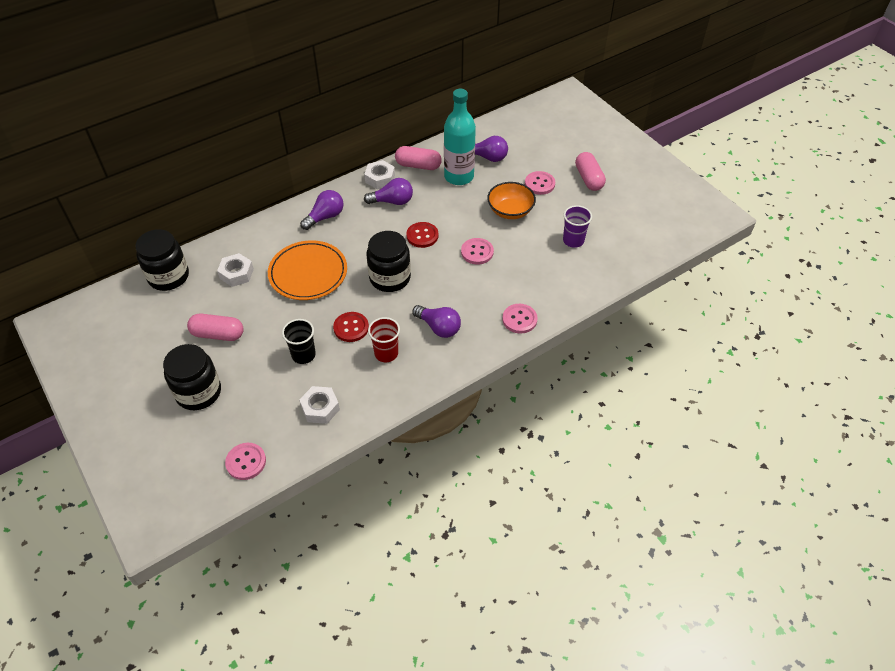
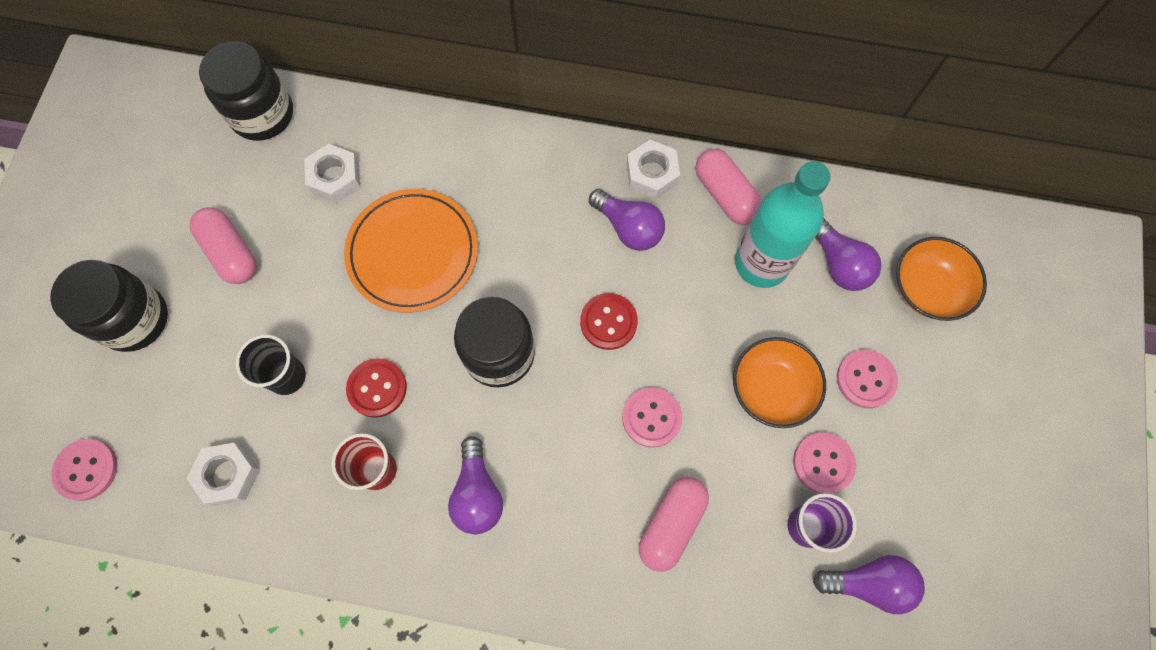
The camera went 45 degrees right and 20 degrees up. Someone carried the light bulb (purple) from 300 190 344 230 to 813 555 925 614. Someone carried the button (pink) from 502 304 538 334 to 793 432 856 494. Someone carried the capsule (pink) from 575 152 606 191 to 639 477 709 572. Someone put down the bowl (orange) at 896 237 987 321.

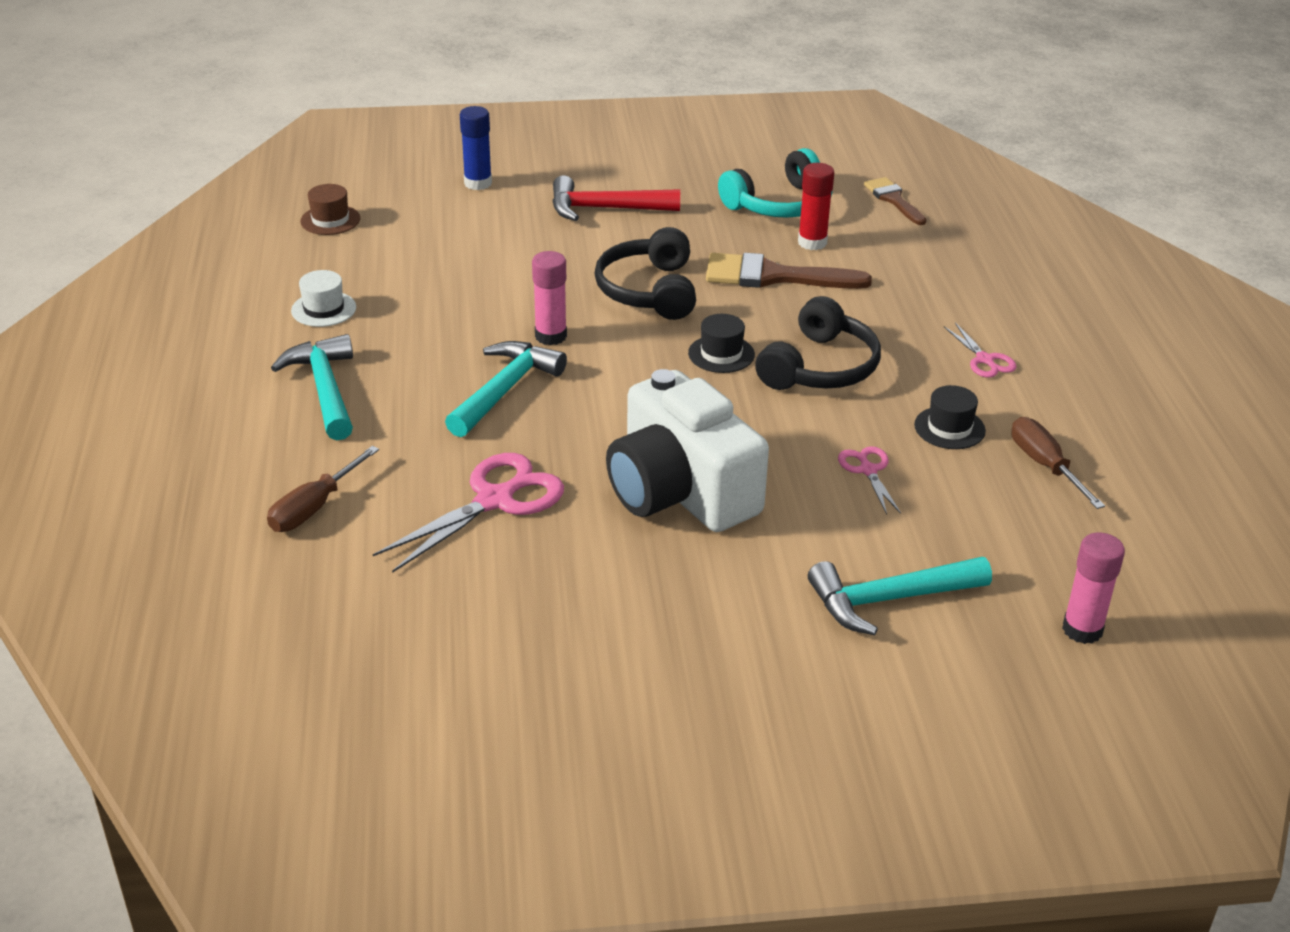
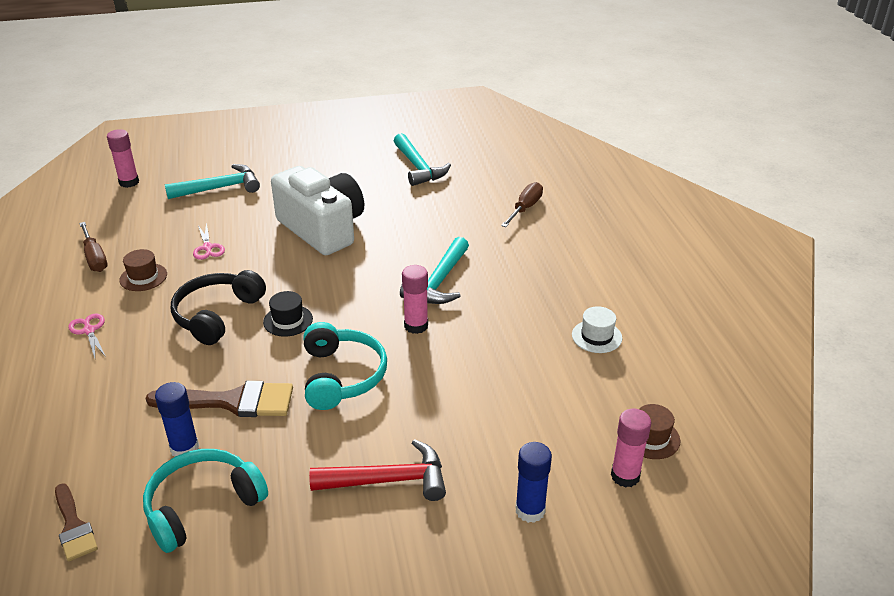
The camera went 175 degrees right and 0 degrees up. Someone carried the hammer (turquoise) from 271 334 353 440 to 394 133 451 186. Someone took away the scissors (pink) at 373 453 564 573. Someone repainted the headphones (black) at 595 227 696 320, which became the headphones (turquoise) at 304 322 387 410. Someone repainted the glue stick (red) at 798 163 834 250, which became the glue stick (blue) at 155 382 199 456. Someone repainted the hat (black) at 914 385 986 449, which became the hat (brown) at 119 249 167 291. Someone put down the glue stick (pink) at 611 409 651 487.

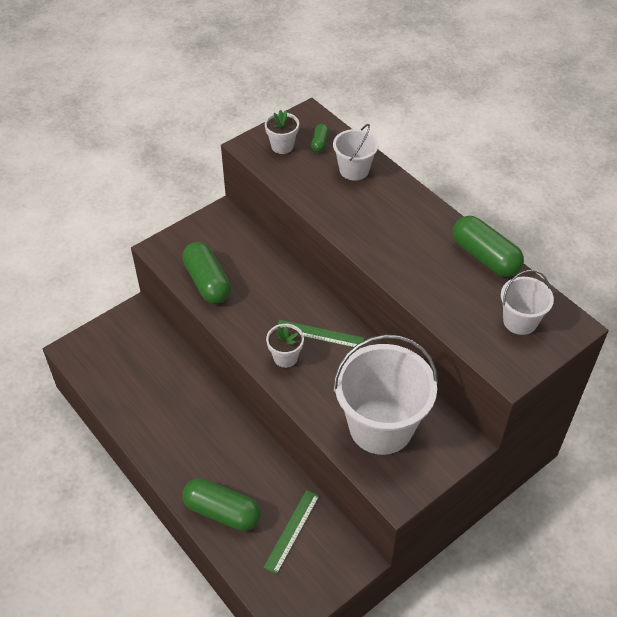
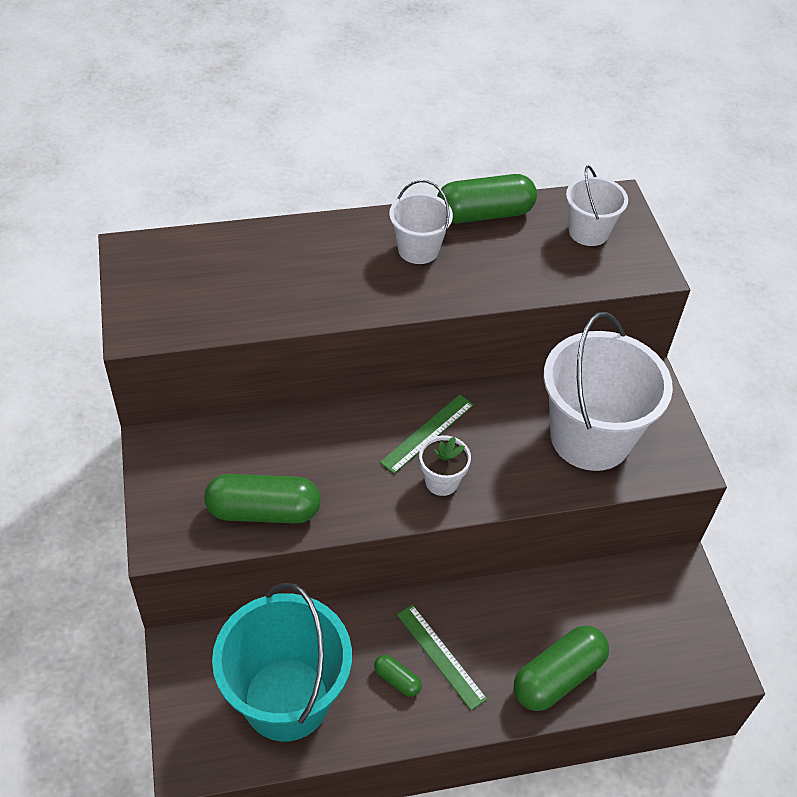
The camera went 65 degrees left and 0 degrees up. Someone carried the ruler (green) from 263 490 320 574 to 397 605 487 710. Someone took away the flower pot (white) at 265 110 299 154. Someone carried the capsule (green) from 311 124 329 152 to 374 655 422 697. Someone carried the bucket (white) from 333 124 378 181 to 389 180 453 264. Someone put down the bucket (turquoise) at 212 583 352 741.

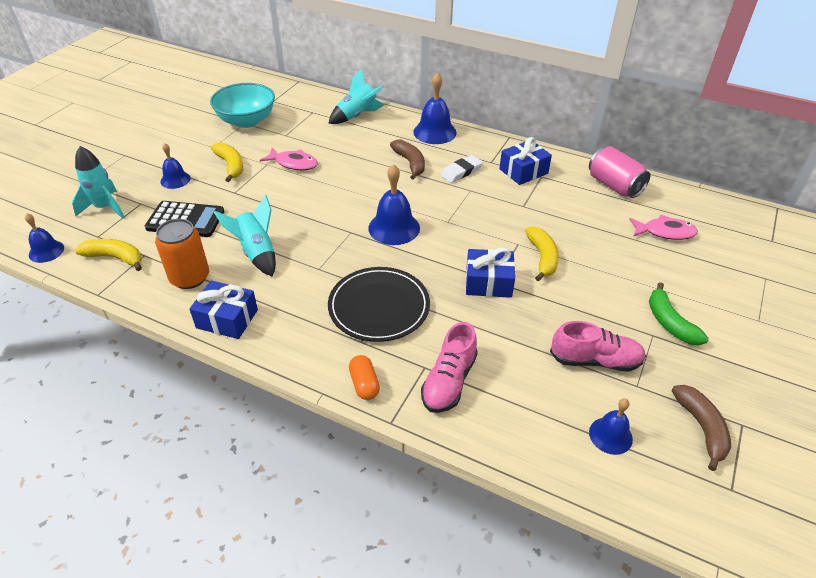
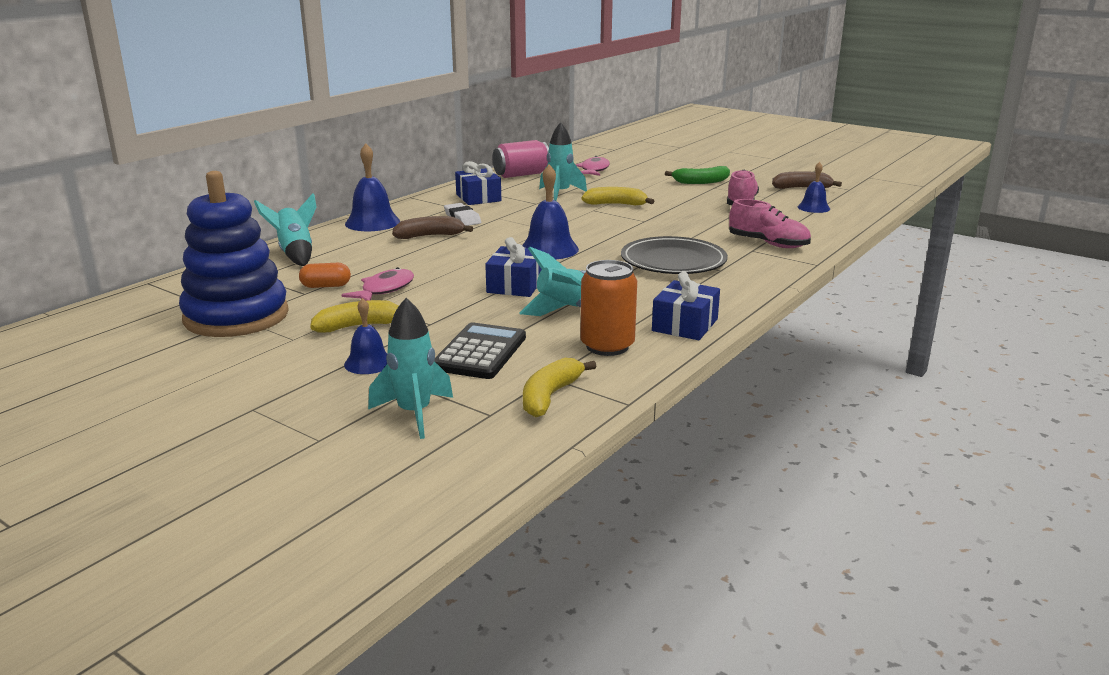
The camera went 80 degrees left and 20 degrees down. Someone took away the bell (blue) at 25 213 64 263. Someone swapped the bowl (turquoise) at 210 83 275 128 for the stacking toy (blue) at 179 171 289 337. Someone carried the capsule (orange) from 349 355 380 400 to 299 263 351 288. Someone carried the gift (blue) from 466 248 515 298 to 485 237 544 297. Someone put down the rocket (turquoise) at 539 122 587 201.

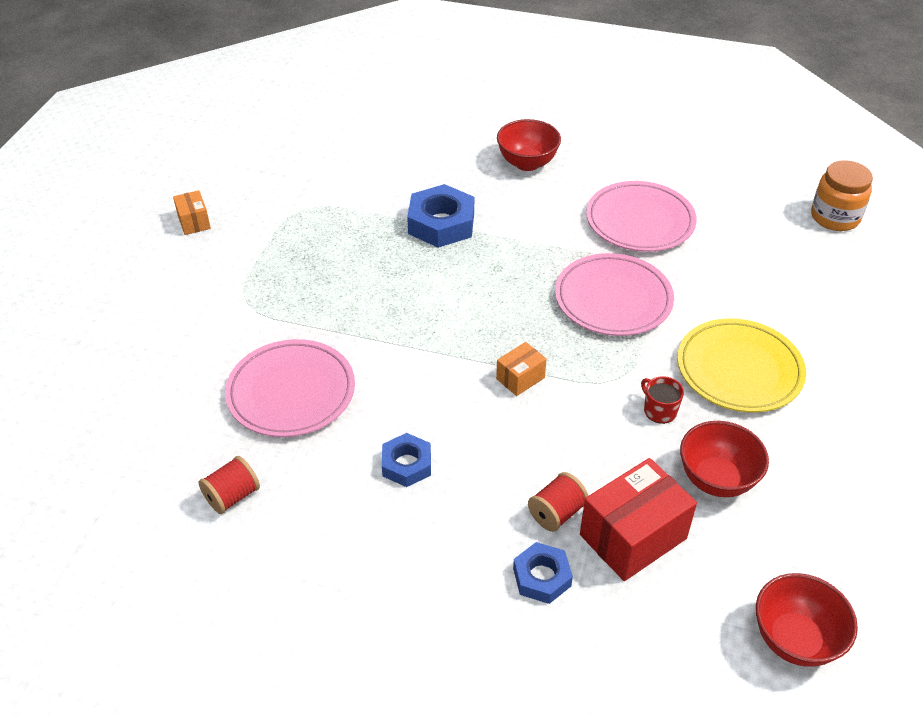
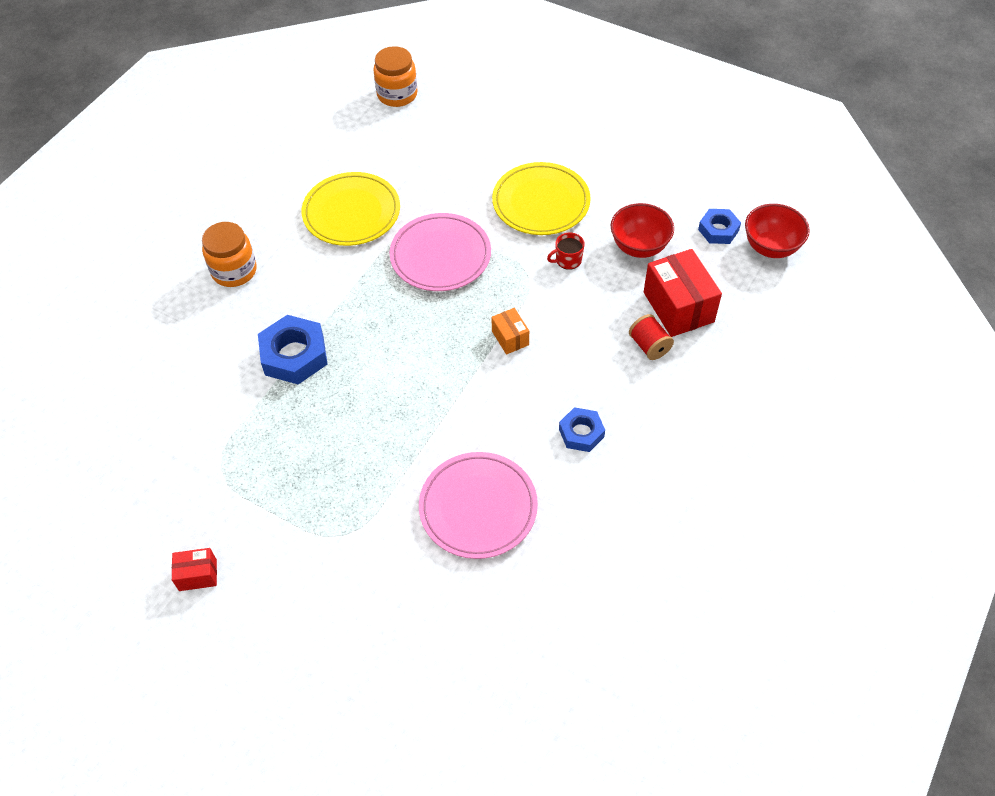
The camera went 75 degrees left and 10 degrees up. Someone repainted the box (orange) at 173 190 211 235, which became the box (red) at 172 548 217 591. Someone took away the spool (red) at 199 456 260 514. Someone swapped the bowl (red) at 497 119 561 171 for the jar (orange) at 202 222 257 287. Someone carried the nut (blue) from 513 542 573 604 to 698 209 741 244. Someone repainted the plate (pink) at 586 181 697 252, which became the plate (yellow) at 302 172 400 246.

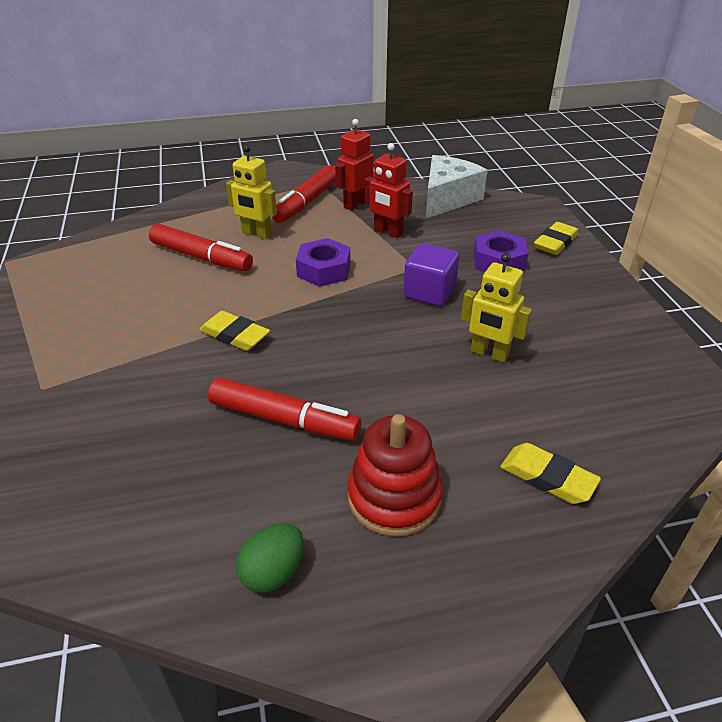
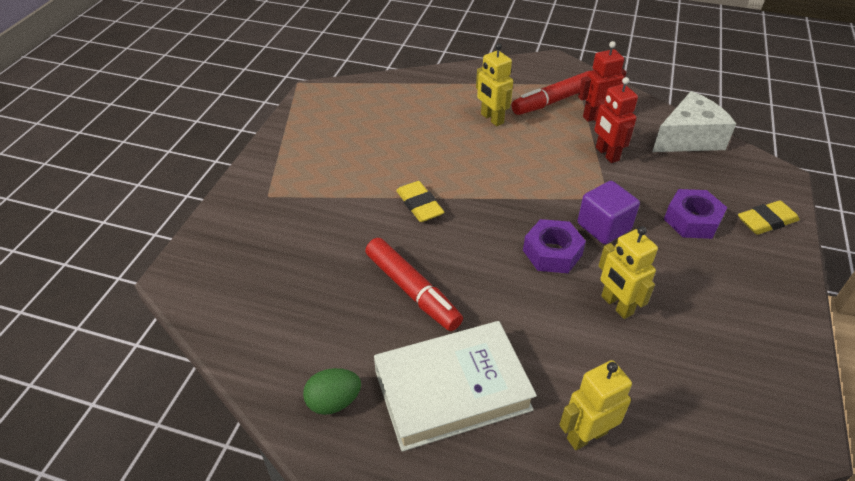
The camera went 30 degrees right and 5 degrees up. Someone took away the marker (red) at 149 224 253 272. Someone carried the nut (purple) from 296 238 351 287 to 523 219 586 273. Someone swapped the stacking toy (red) at 348 414 443 537 for the book (white) at 374 321 537 452. Someone swapped the eraser (yellow) at 500 443 601 504 for the robot (yellow) at 559 360 632 450.

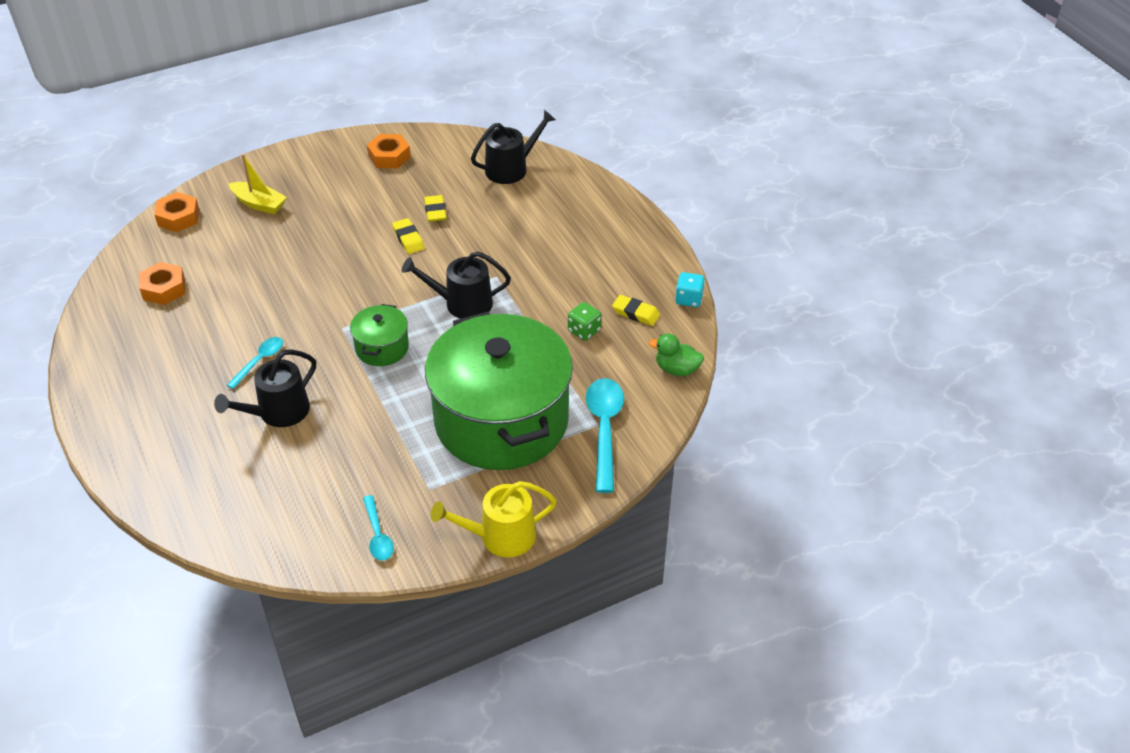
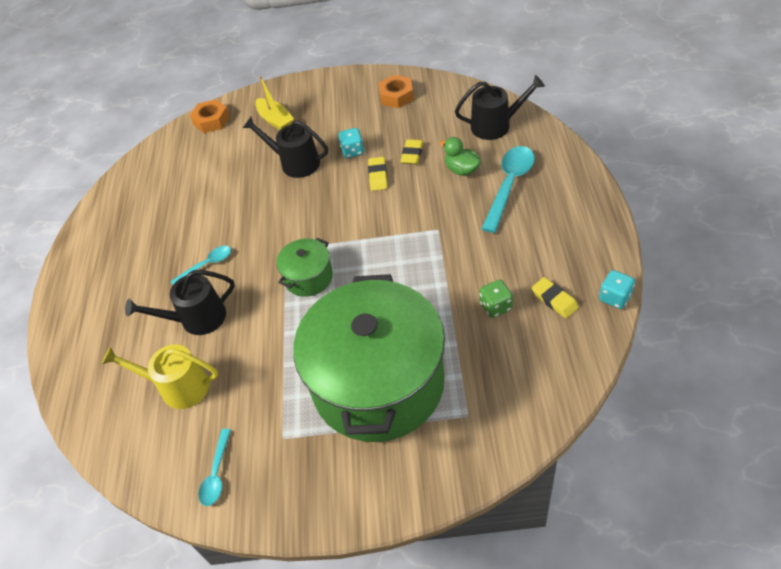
The camera went 30 degrees right and 5 degrees up. Someone took away the nut (orange) at 139 262 185 305. Someone carried the watering can (black) from 401 251 511 319 to 243 117 328 178. Someone carried the watering can (yellow) from 431 481 557 557 to 102 344 218 409. Someone carried the spoon (turquoise) from 586 378 624 493 to 481 146 535 233. Someone carried the duck (green) from 649 334 704 376 to 439 137 481 176. Someone put down the dice (turquoise) at 338 128 364 158.

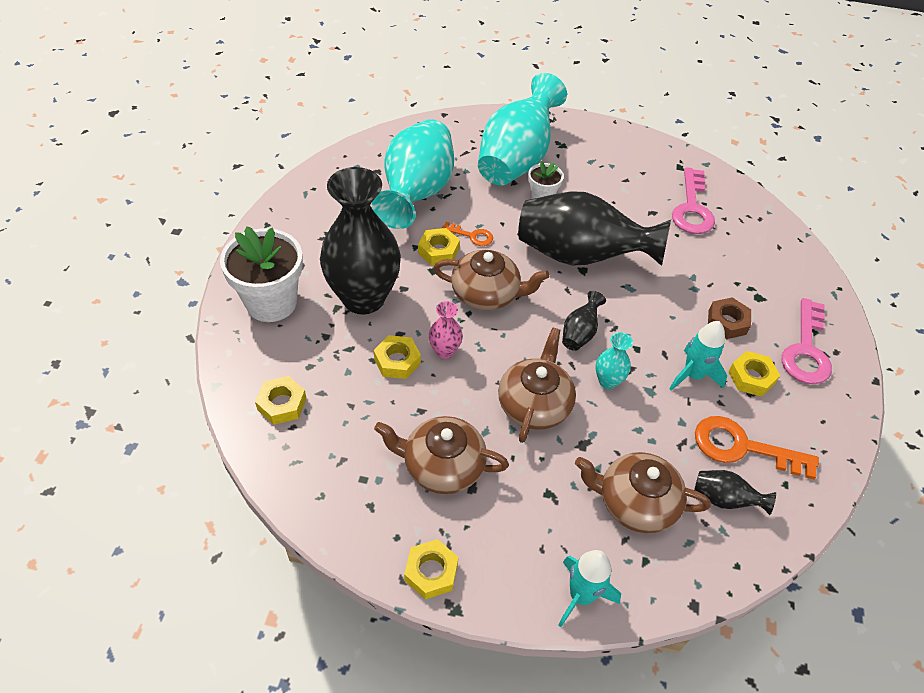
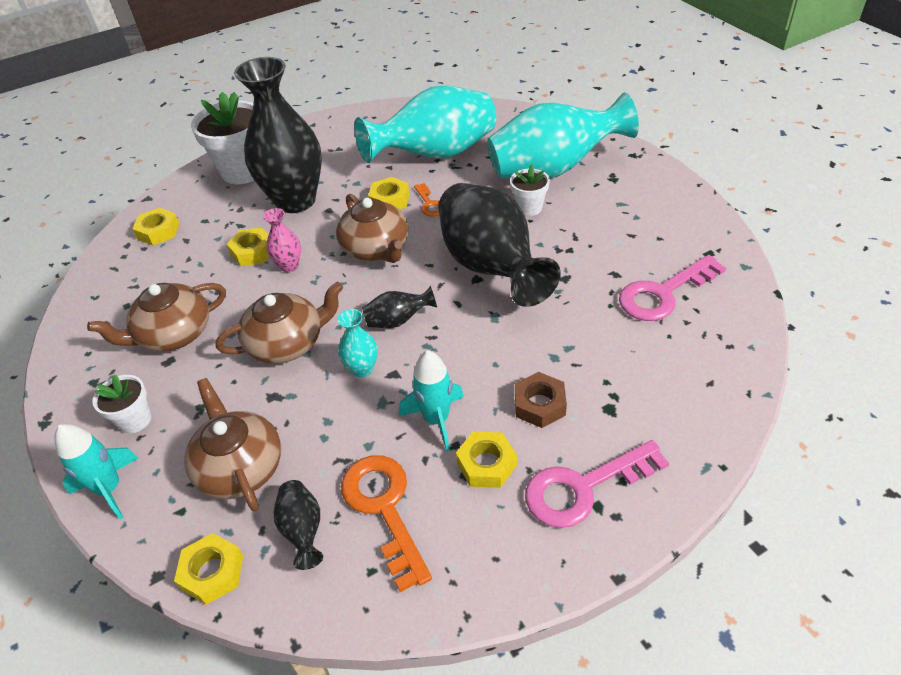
The camera went 55 degrees right and 5 degrees down. Someone rotated the teapot (brown) at 374 416 509 494 by 90 degrees counterclockwise. Someone carried the nut (yellow) from 404 539 459 599 to 174 533 243 605. Someone put down the flower pot (white) at 92 375 152 433.

